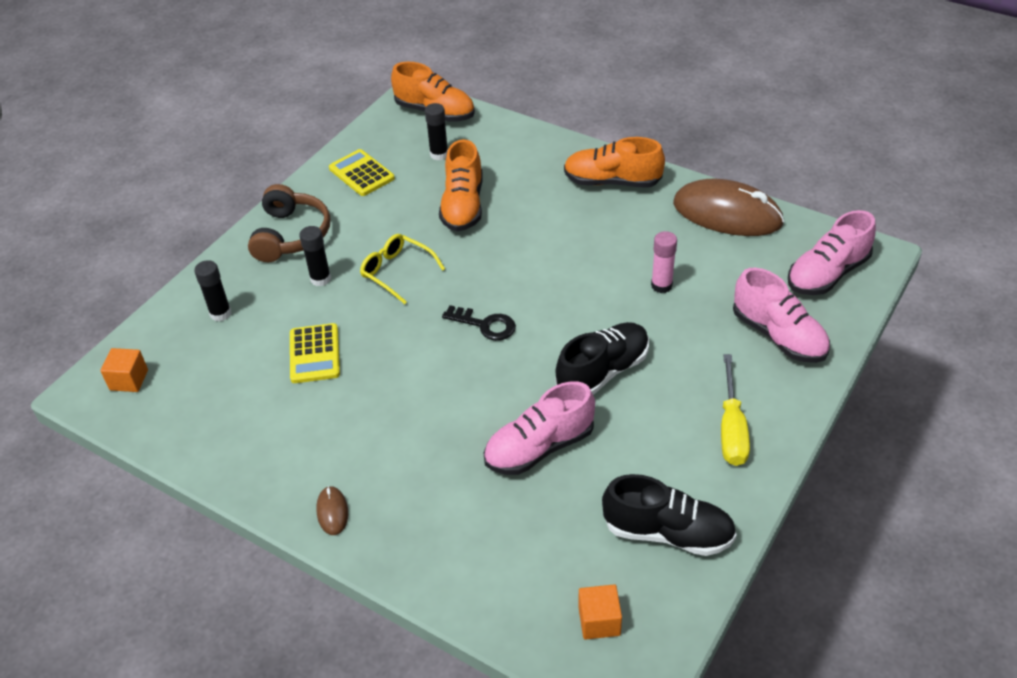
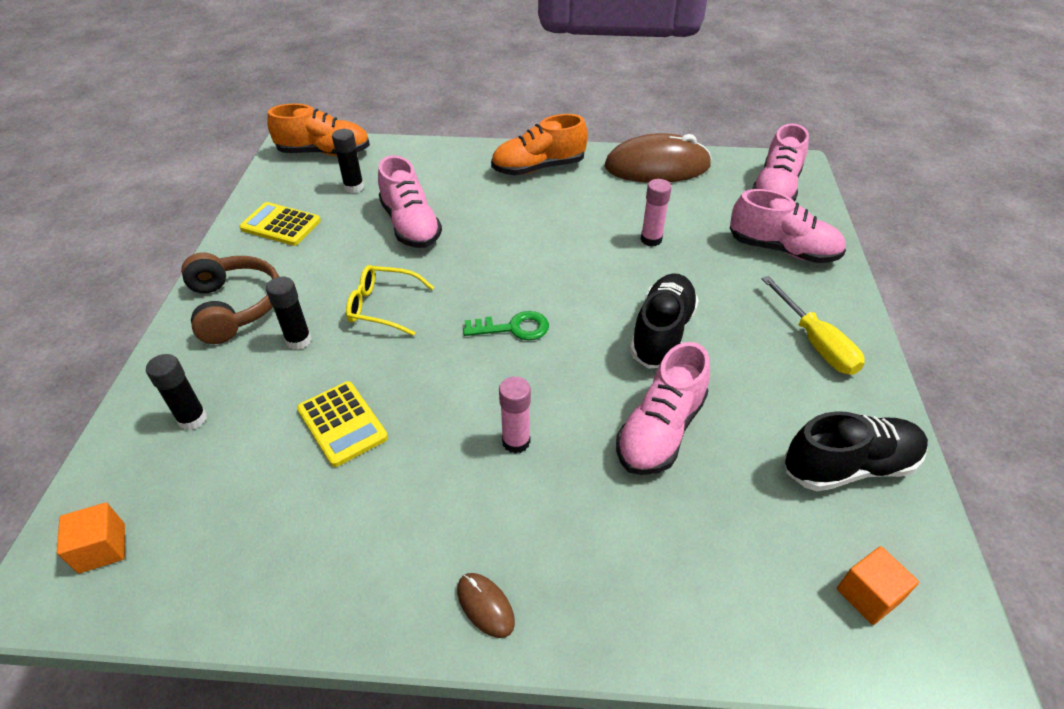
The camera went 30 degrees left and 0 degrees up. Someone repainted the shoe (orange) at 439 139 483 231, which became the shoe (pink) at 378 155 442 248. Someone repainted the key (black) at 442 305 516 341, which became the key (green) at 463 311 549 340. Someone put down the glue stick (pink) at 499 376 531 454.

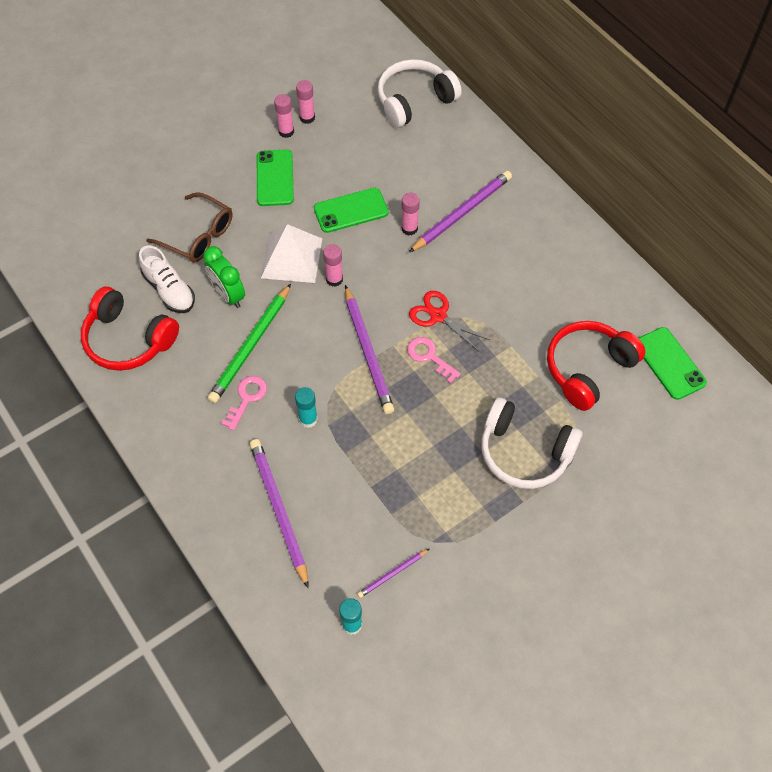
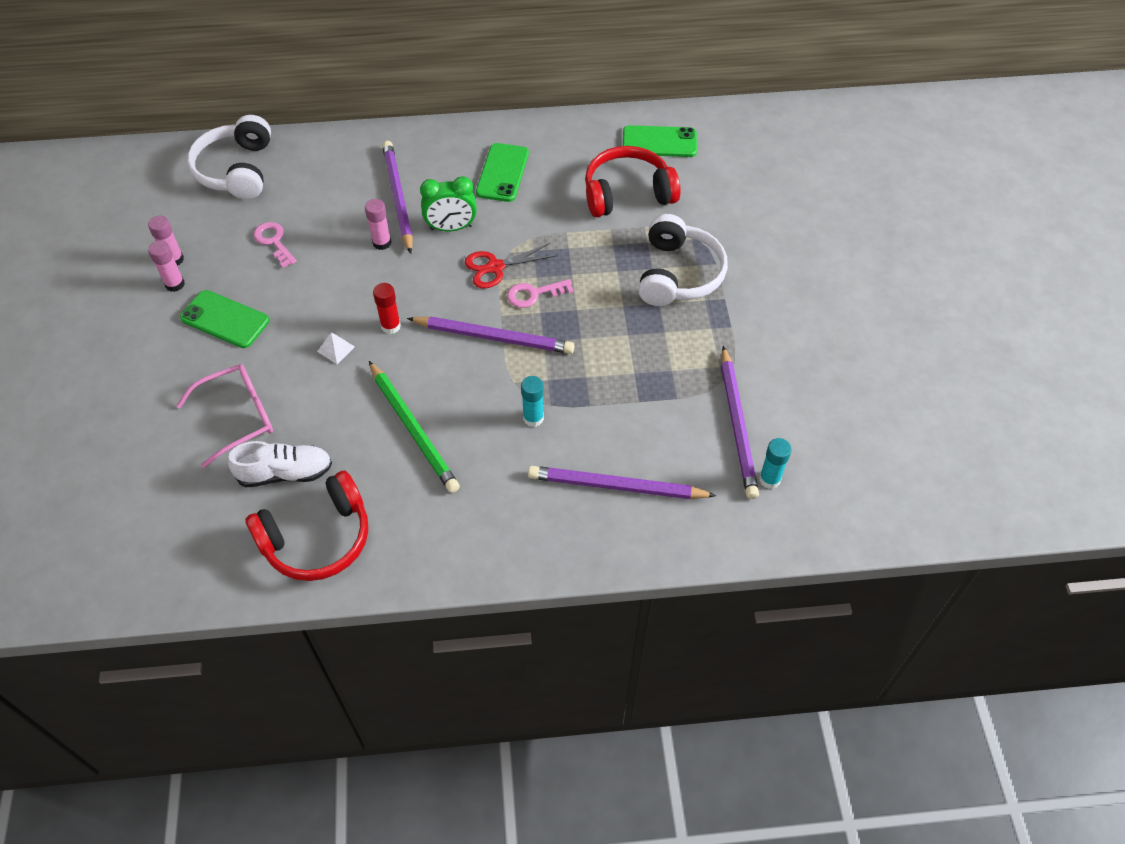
The camera went 60 degrees left and 5 degrees down. Someone repainted the glasses (brown) at 146 192 232 263, which became the glasses (pink) at 176 364 273 468. Someone carried the clock (green) from 203 246 245 308 to 420 176 477 231. Someone carried the key (pink) from 221 376 267 431 to 253 222 297 268. Someone scaled the pyramid (white) at 261 224 322 283 by 0.42. Someone carried the phone (green) from 314 188 389 233 to 476 143 529 202. Someone repainted the glue stick (pink) at 323 244 343 287, which became the glue stick (red) at 373 283 401 334. Someone scaled the pencil (purple) at 357 549 429 598 by 2.00. Someone rotated the headphones (white) at 481 397 582 489 by 45 degrees counterclockwise. Someone rotated the headphones (red) at 547 321 645 411 by 90 degrees clockwise.

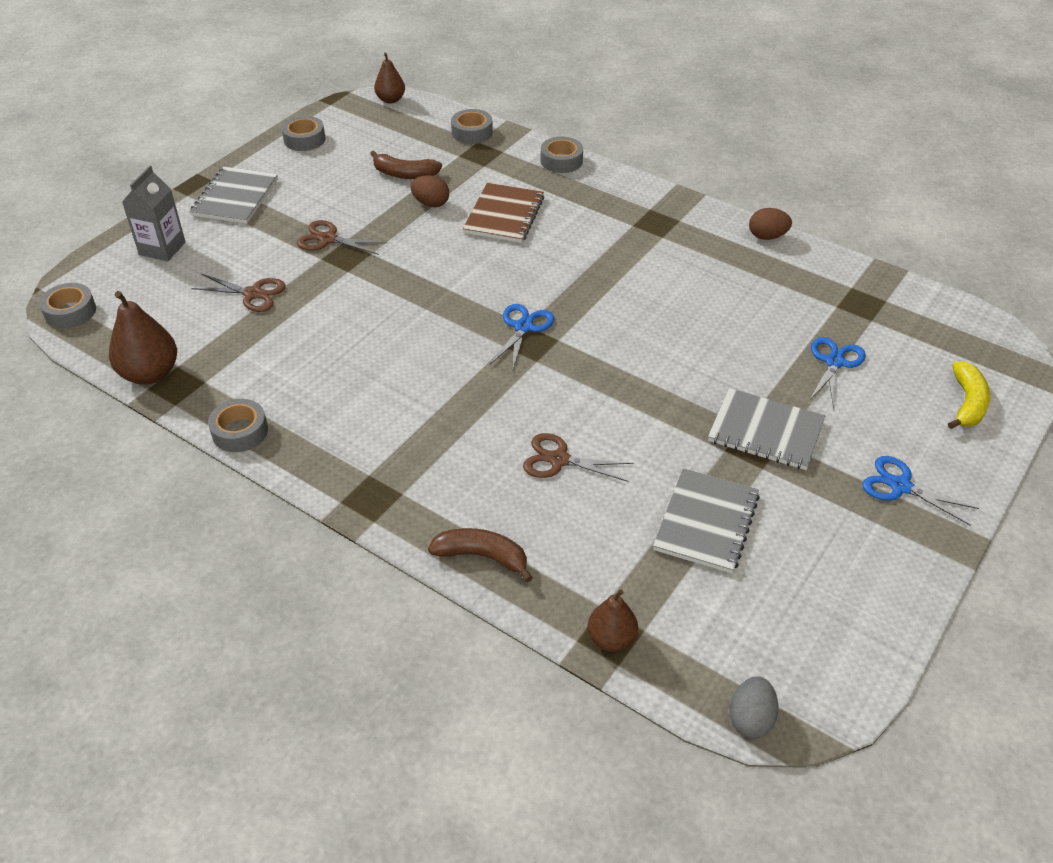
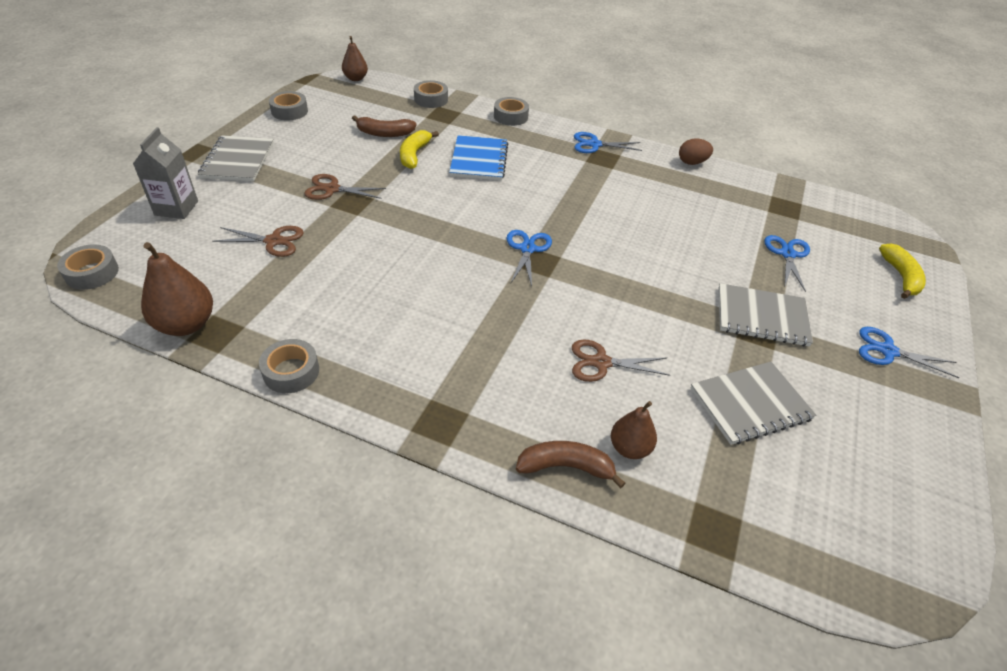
The camera went 15 degrees left and 0 degrees up. Someone swapped the egg (brown) at 411 175 449 207 for the banana (yellow) at 400 130 439 169. Someone repainted the notebook (brown) at 463 183 545 243, which became the notebook (blue) at 449 135 508 181. Someone carried the pear (brown) from 587 589 638 652 to 611 401 657 459. Someone rotated the notebook (grey) at 653 468 760 573 by 60 degrees clockwise. Someone took away the egg (grey) at 729 676 778 738. Someone put down the scissors (blue) at 574 132 642 153.

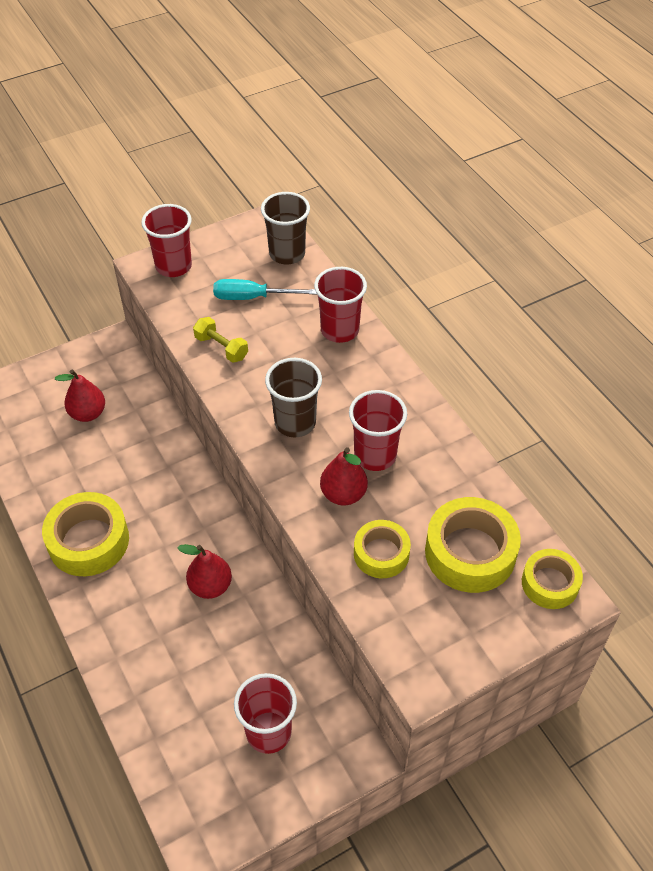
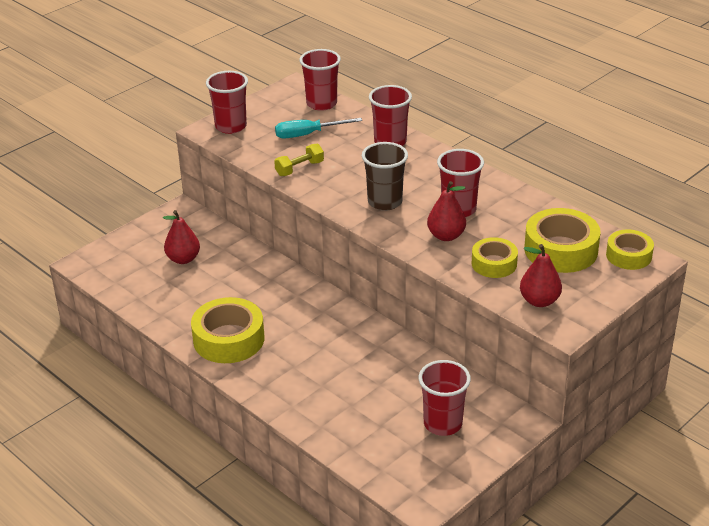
The camera went 15 degrees left and 15 degrees down. Someone carried the pear (red) from 178 544 232 599 to 520 244 562 307. Someone rotated the dumbbell (yellow) at 193 317 248 363 by 60 degrees counterclockwise. Someone repainted the cup (brown) at 261 192 310 265, which became the cup (red) at 299 49 341 111.

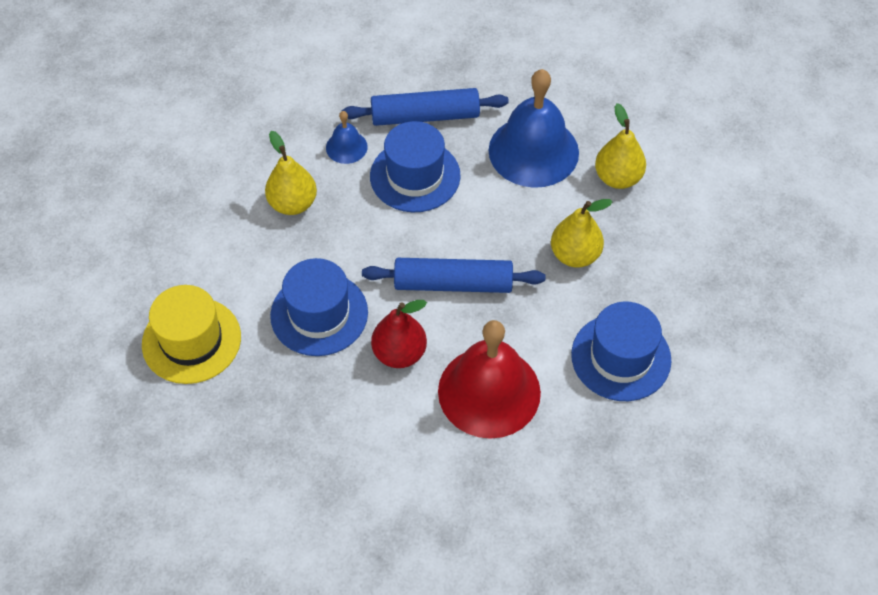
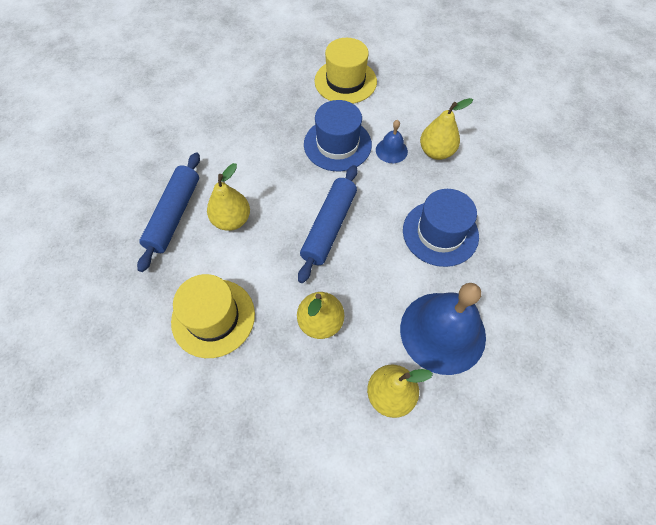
The camera went 110 degrees right and 5 degrees up. Someone carried the bell (blue) from 326 111 368 164 to 376 120 408 163. Someone carried the rolling pin (blue) from 341 88 509 126 to 137 152 200 272. Someone took away the pear (red) at 371 300 427 368. Someone swapped the bell (red) at 438 320 541 439 for the pear (yellow) at 207 163 250 231. Someone repainted the hat (blue) at 571 302 671 401, which became the hat (yellow) at 171 274 255 358.

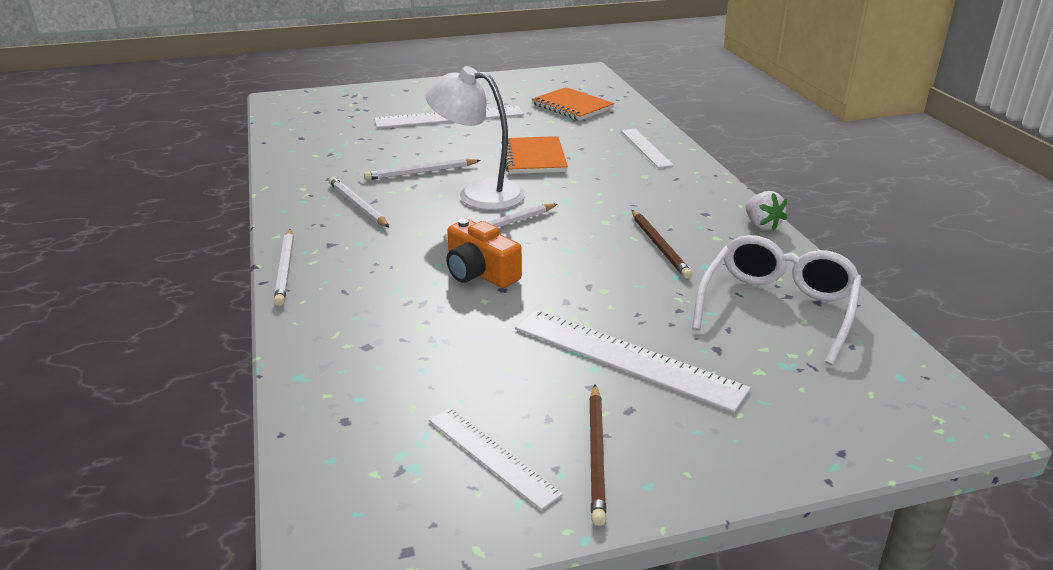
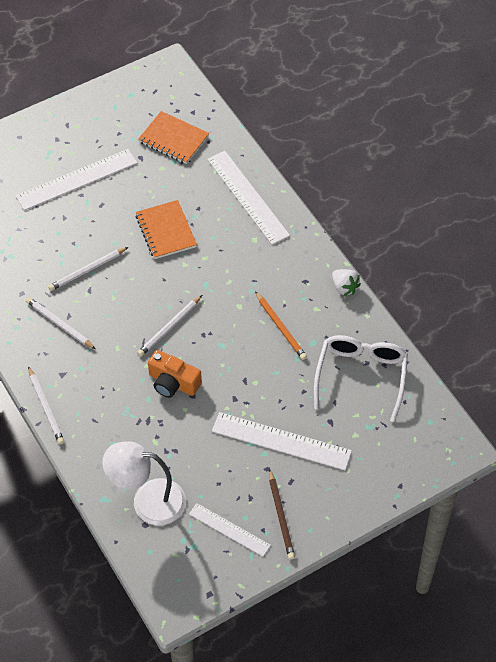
The camera went 15 degrees left and 25 degrees up. Someone carried the lamp (white) from 426 66 525 210 to 102 441 186 525. Someone scaled the ruler (white) at 621 129 674 168 by 1.65. Someone repainted the pencil (brown) at 632 210 692 279, which became the pencil (orange) at 255 291 307 360.

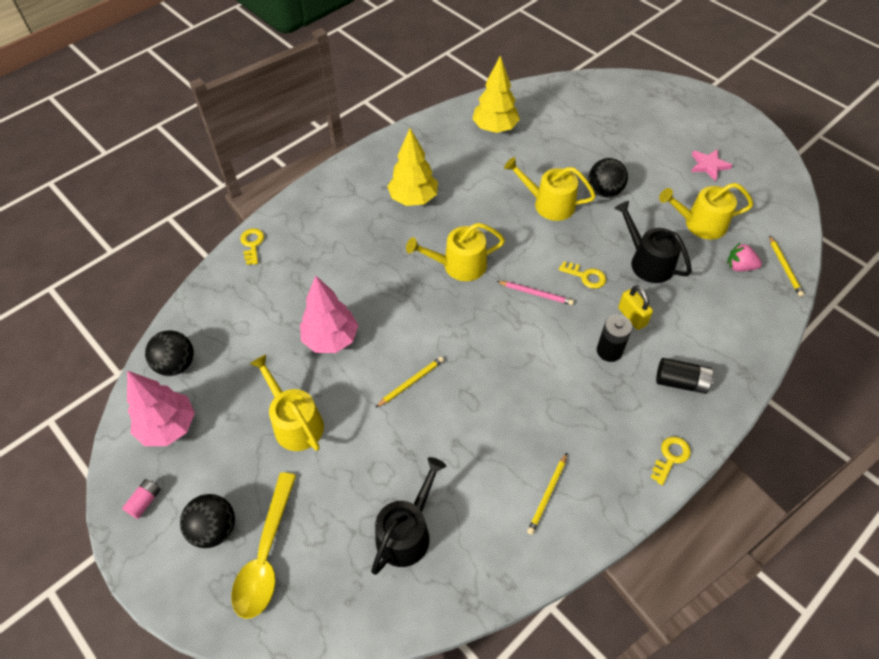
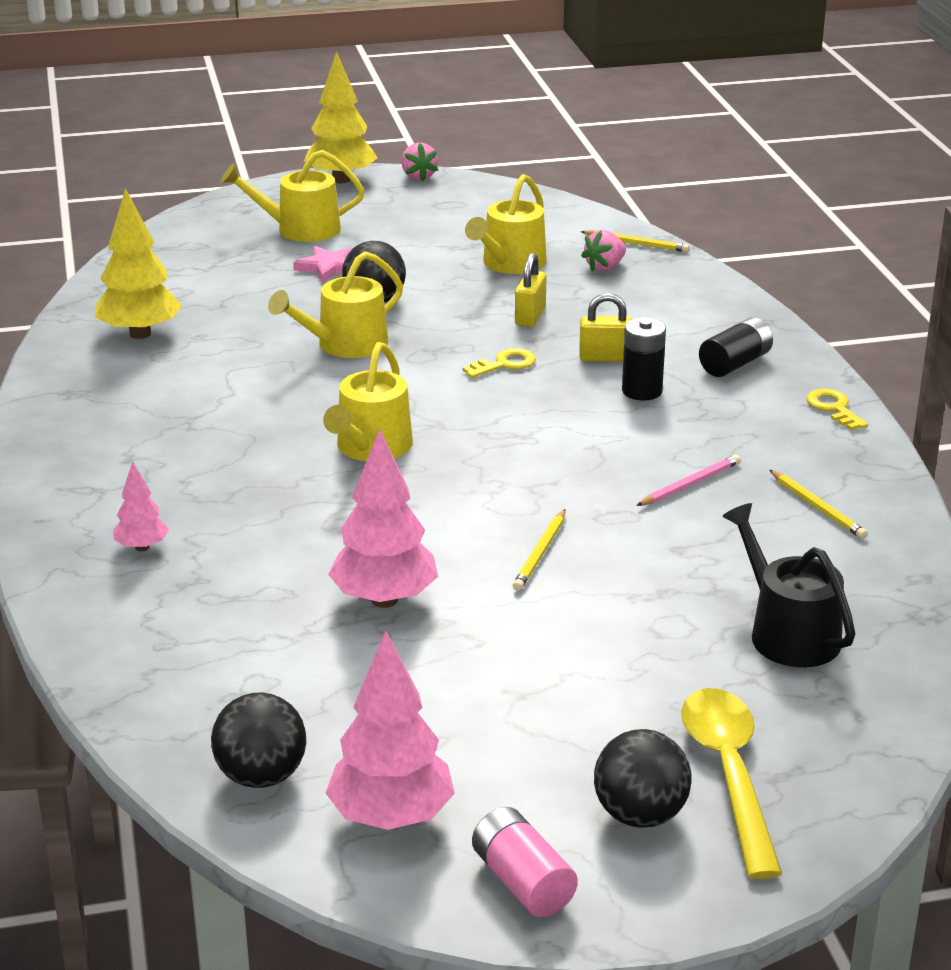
The camera went 60 degrees left and 25 degrees down. Someone scaled the battery (pink) at 122 479 161 519 by 1.54. Someone rotated the spoon (yellow) at 231 472 296 619 by 135 degrees counterclockwise. Someone took away the key (yellow) at 240 228 264 265. Someone carried the watering can (yellow) from 250 355 324 451 to 221 150 365 242. Someone rotated the pencil (yellow) at 375 357 444 408 by 150 degrees counterclockwise. Someone carried the tree (yellow) from 387 128 438 206 to 304 51 377 183. Someone carried the pencil (pink) from 497 281 574 305 to 636 455 741 506. Someone swapped the watering can (black) at 614 201 692 283 for the padlock (yellow) at 515 253 546 327. Someone carried the star (pink) from 691 149 733 181 to 293 246 353 283. Someone put down the tree (pink) at 114 462 169 551. Someone put down the strawberry (pink) at 401 143 438 181.

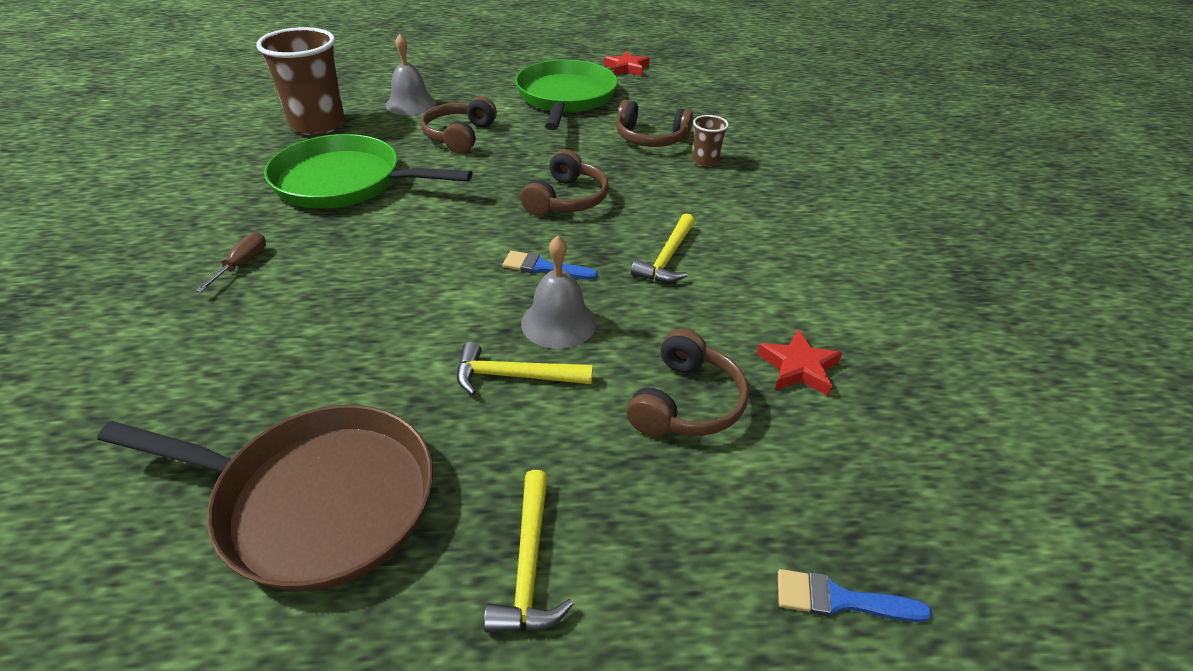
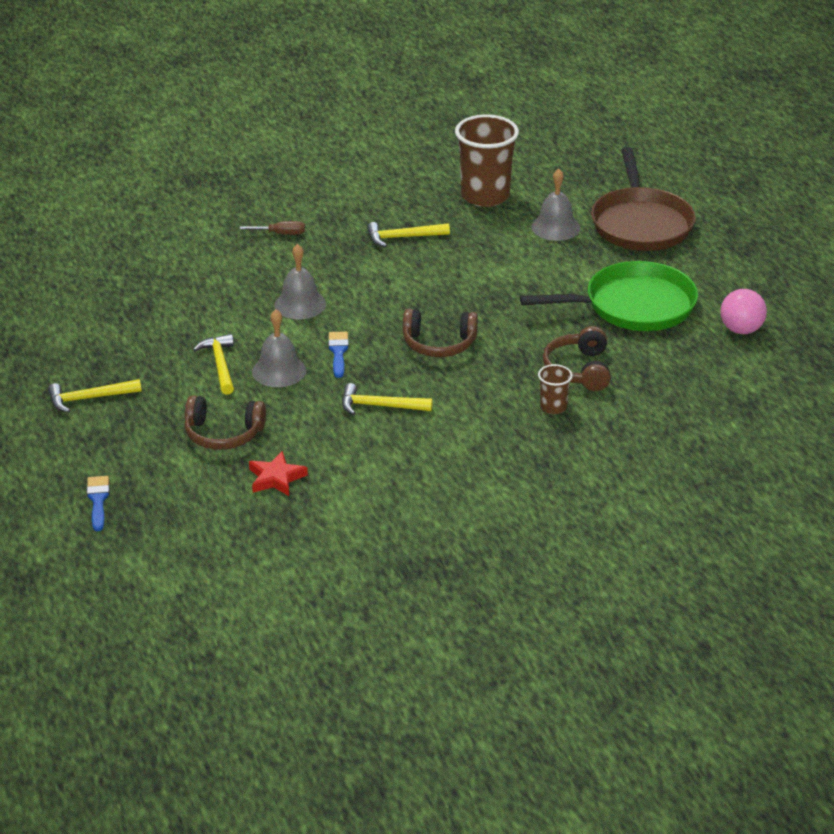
The camera went 75 degrees right and 5 degrees down. Someone carried the pan (brown) from 97 405 433 591 to 591 147 696 251. Someone swapped the pan (green) at 264 134 472 209 for the hammer (yellow) at 367 222 450 247. Someone took away the headphones (brown) at 421 97 497 154. Someone swapped the star (red) at 604 51 650 76 for the ball (pink) at 721 289 767 334. Someone put down the bell (grey) at 274 244 326 319.

